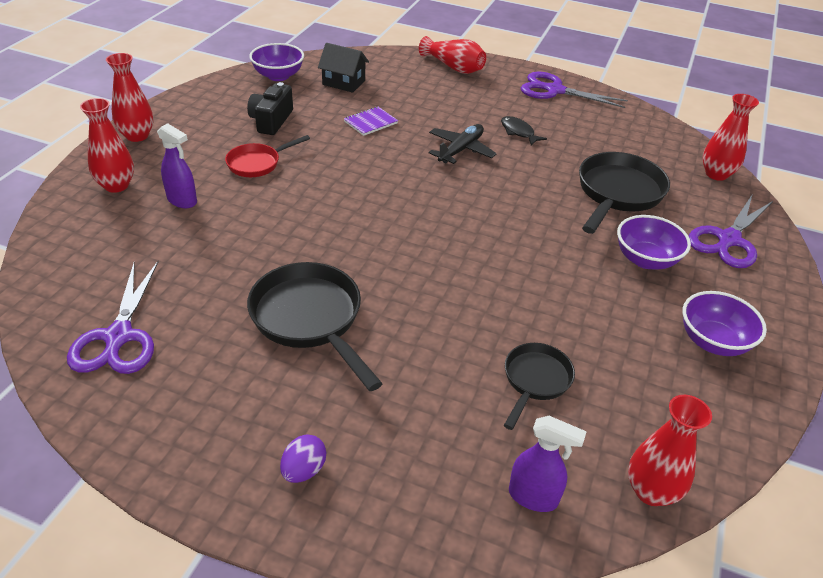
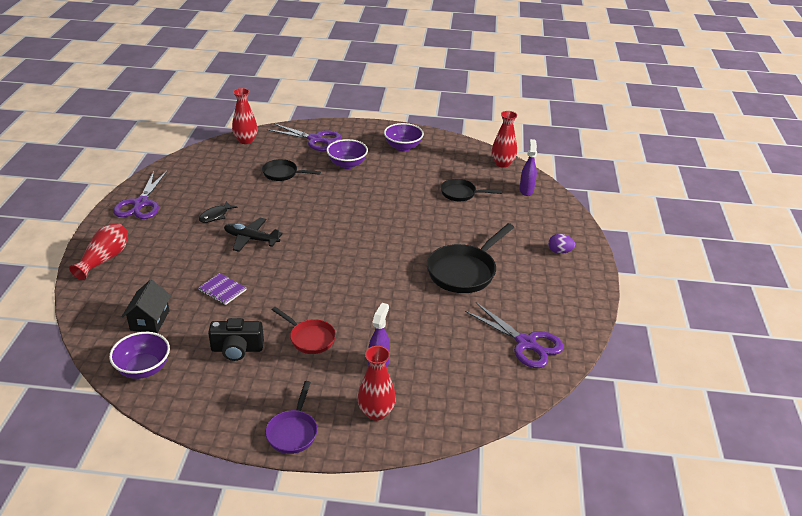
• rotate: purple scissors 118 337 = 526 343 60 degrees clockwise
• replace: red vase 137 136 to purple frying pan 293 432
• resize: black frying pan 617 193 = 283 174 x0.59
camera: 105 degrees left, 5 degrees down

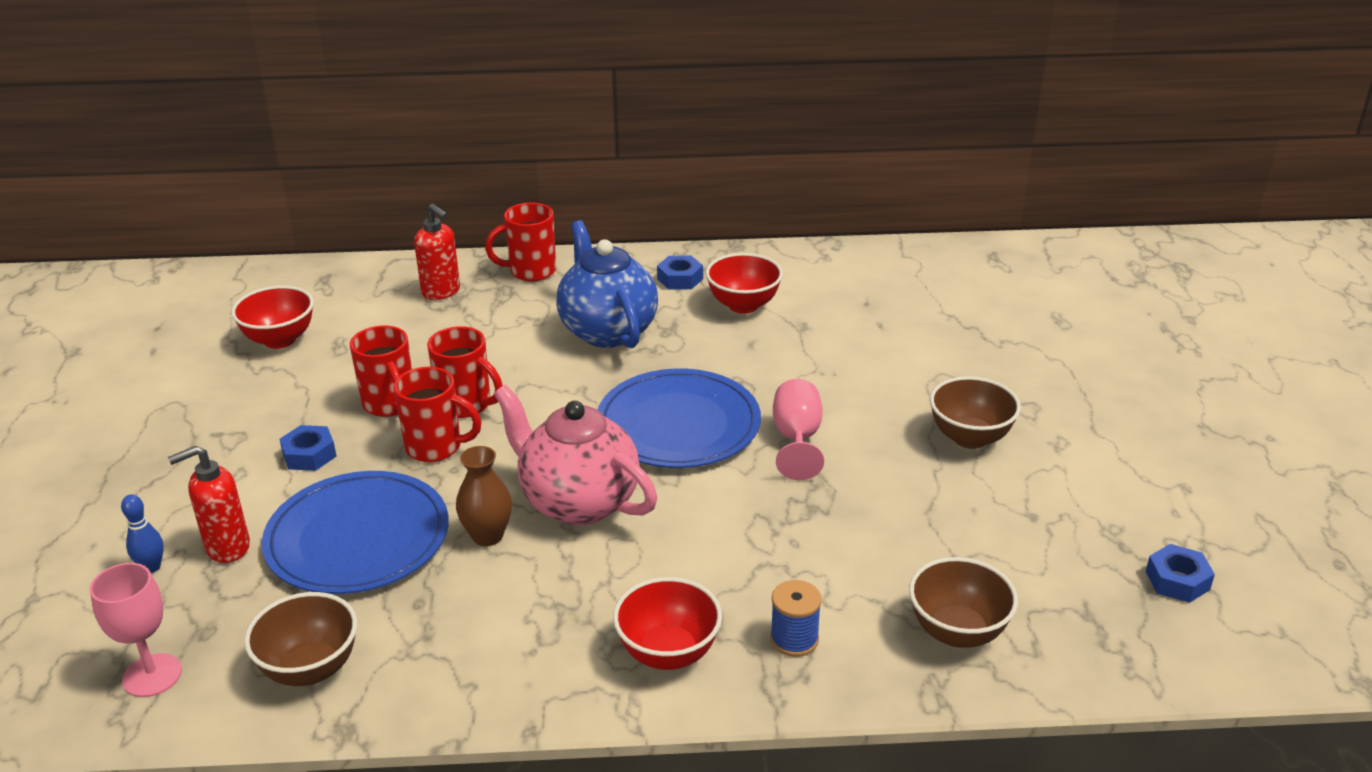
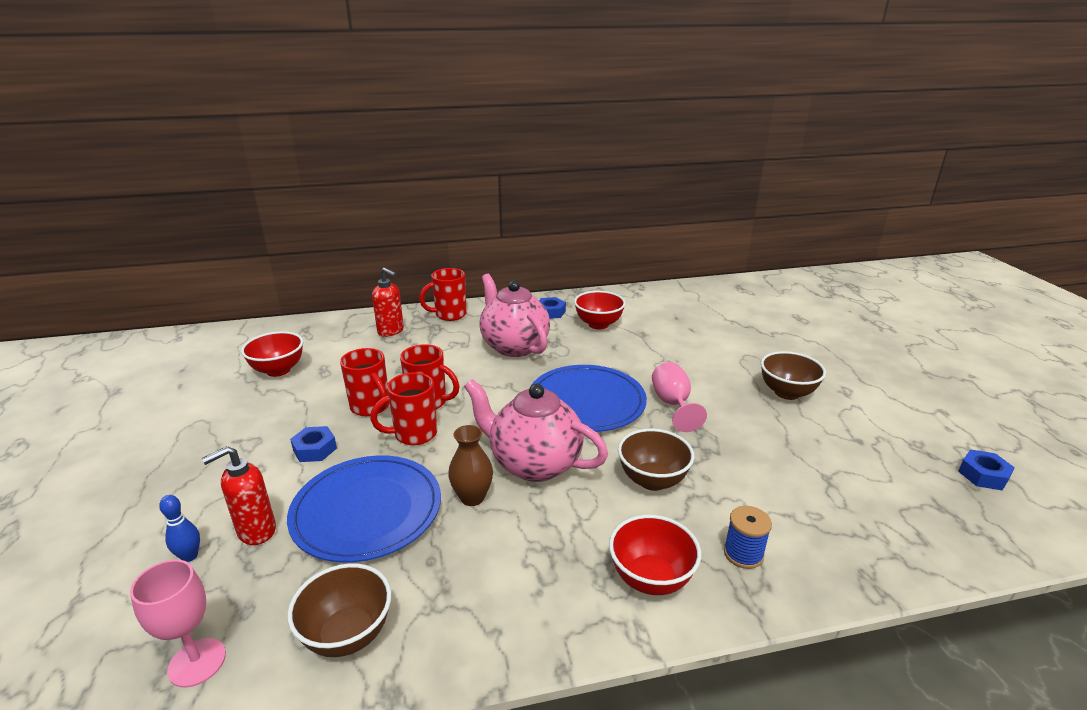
• rotate: red tea mug 436 448 = 414 434 150 degrees clockwise
• recolor: cobalt china teapot 607 331 to pink china teapot 514 346
• move: dark brown bowl 957 632 to 652 480
camera: 10 degrees left, 5 degrees down

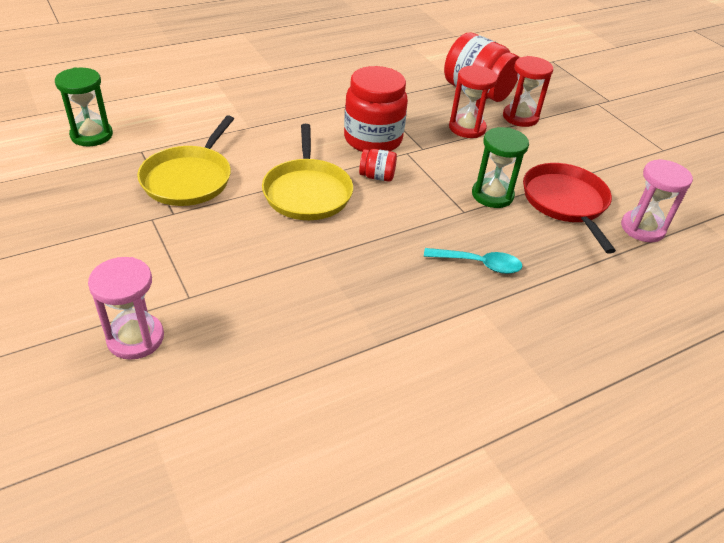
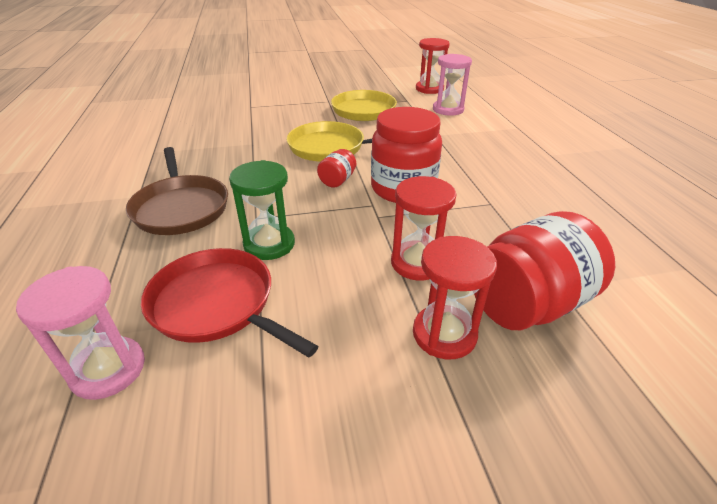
• recolor: emerald sandglass 92 135 to red sandglass 429 89
• move: pink sandglass 135 338 to 448 109
• replace: teal tablespoon 478 264 to dark brown frying pan 181 207
• rotate: red frying pan 565 202 = 217 304 150 degrees counterclockwise
camera: 110 degrees right, 5 degrees down

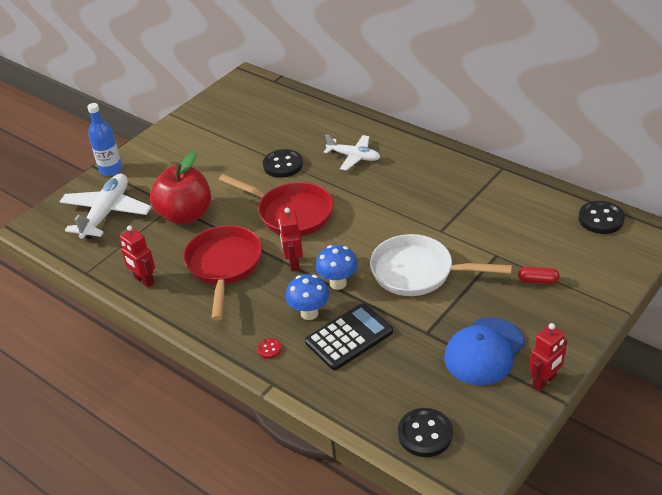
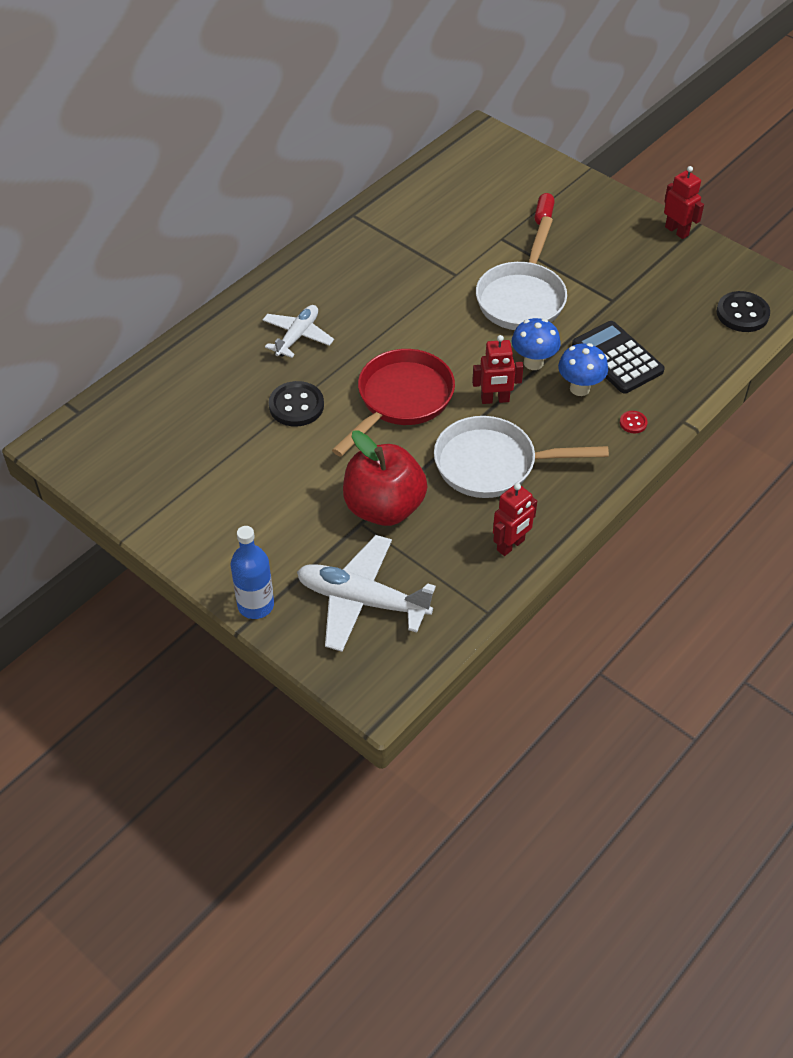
• recolor: red frying pan 224 266 to white frying pan 493 464
• delete: cobalt baseball cap 484 351
• delete: black sewing button 600 219
camera: 90 degrees left, 10 degrees up

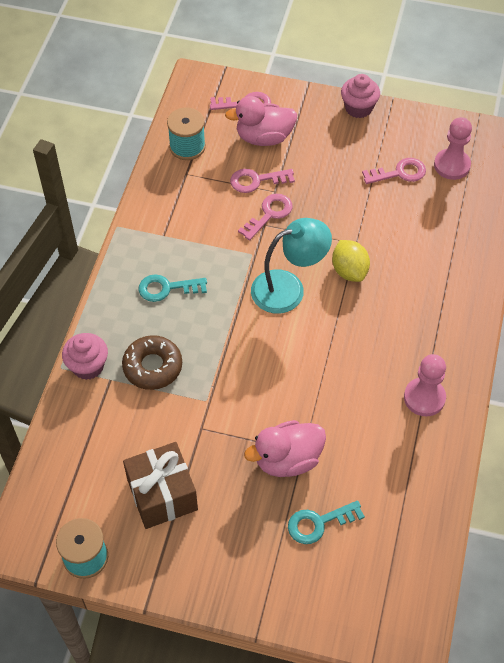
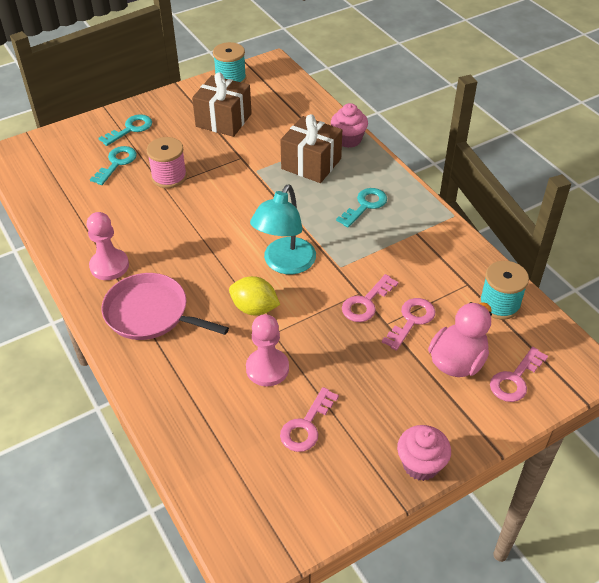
• replace: dark brown doughnut 152 366 to dark brown present 311 164
• rotate: pink key 269 214 = 366 303 45 degrees clockwise
• replace: pink rubber duck 287 459 to pink reel of thread 169 177
• move: pink chess pawn 452 165 to 267 368
• insert: teal key 130 129
• insert: pink frying pan 150 313
camera: 135 degrees right, 10 degrees down

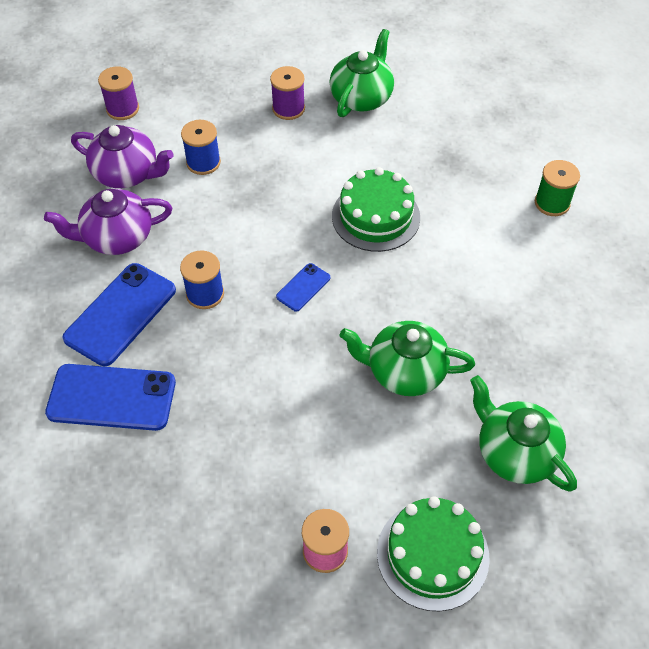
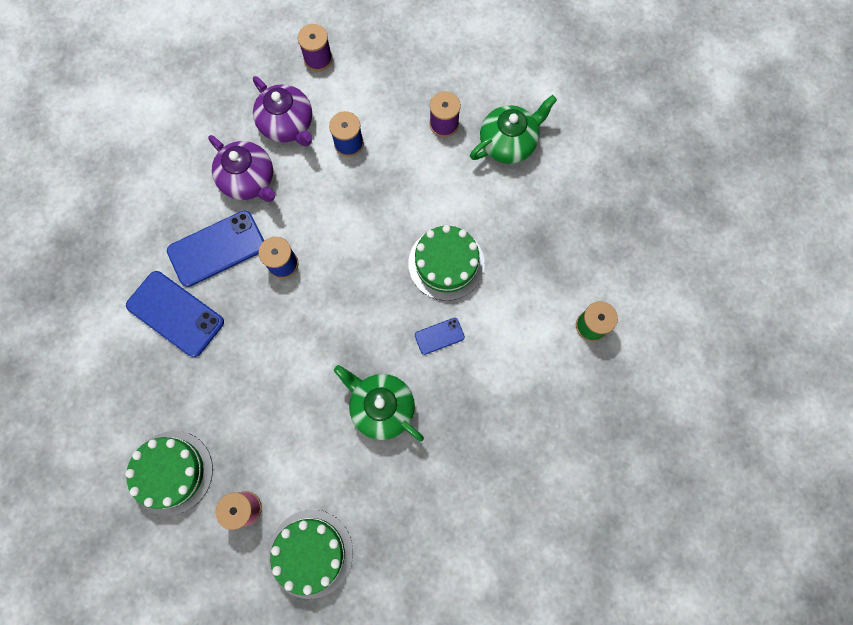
• rotate: purple china teapot 117 238 = 249 180 150 degrees counterclockwise
• move: cobalt phone 303 287 to 439 336
• delete: emerald china teapot 514 452
• insert: emerald layer cake 171 472
camera: 30 degrees right, 20 degrees up

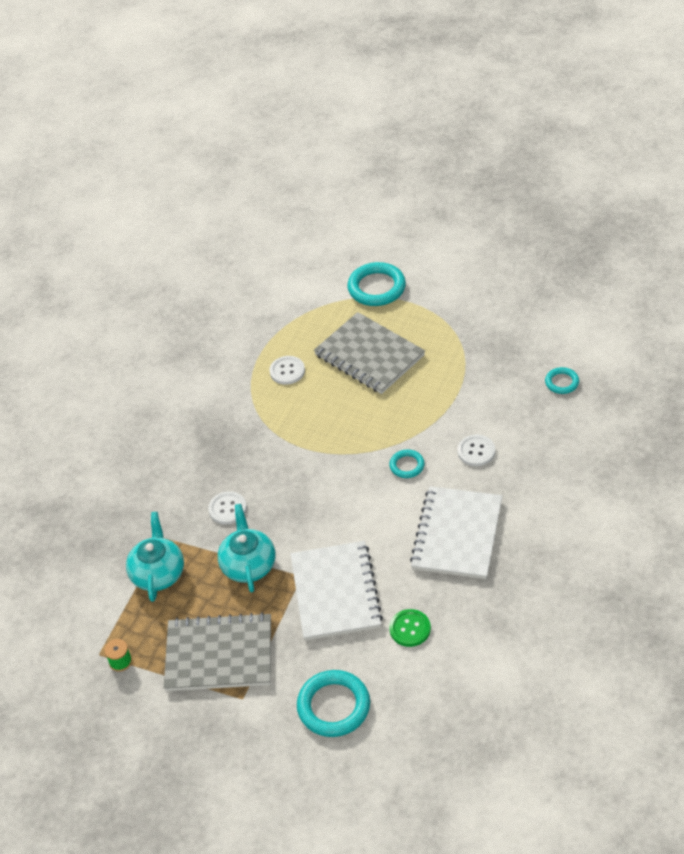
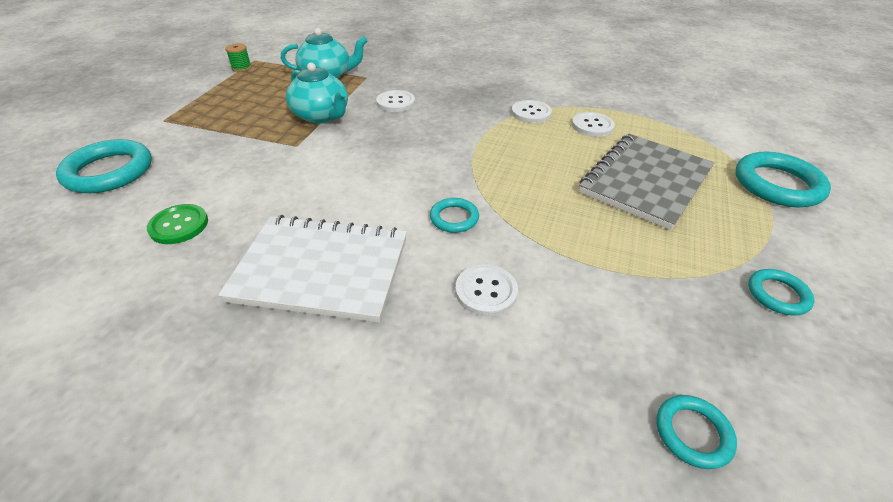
• delete: grey notebook 219 654
• rotate: teal china teapot 248 565 = 321 116 60 degrees clockwise
• delete: white notebook 335 592
• insert: white sewing button 531 113
• insert: teal ring 777 294
camera: 80 degrees right, 5 degrees down

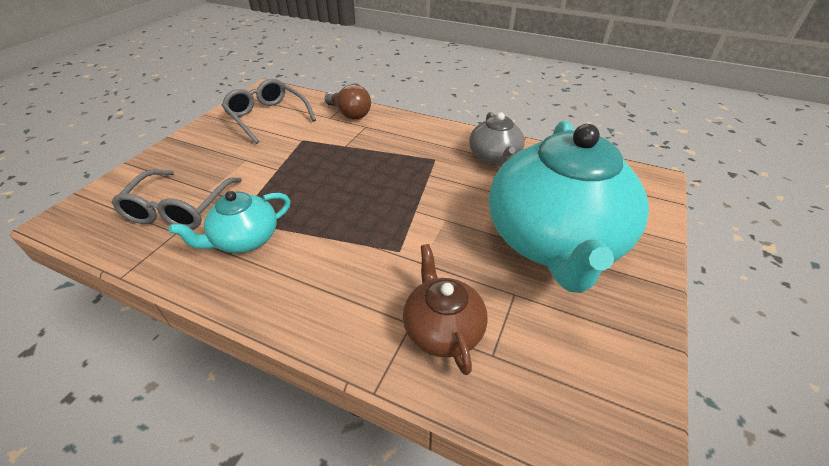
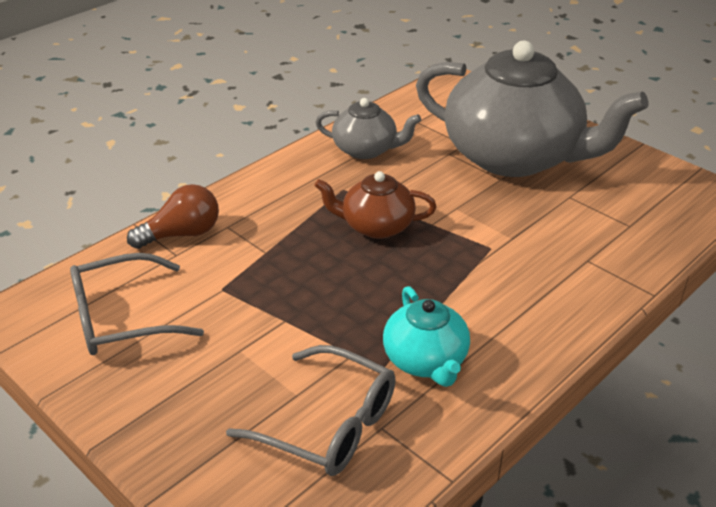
• move: dark brown china teapot 442 329 to 376 226
• recolor: teal china teapot 553 241 to grey china teapot 514 157
camera: 70 degrees left, 5 degrees down

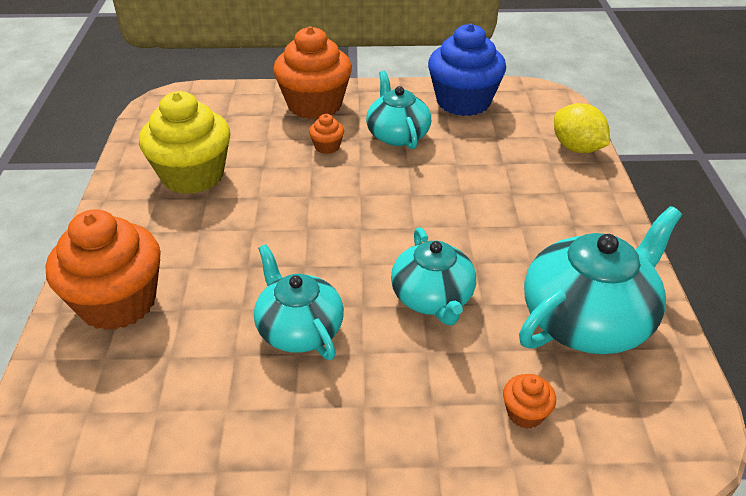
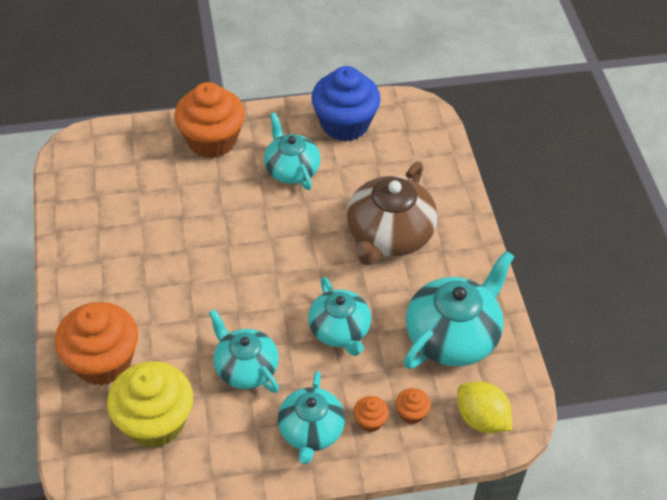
• move: bright yellow fairy cake 193 175 to 155 422
• move: orange fairy cake 327 147 to 370 421
• move: bright yellow toy lemon 576 148 to 481 419
• insert: teal china teapot 311 431
• insert: dark brown china teapot 389 235
camera: 10 degrees left, 10 degrees up

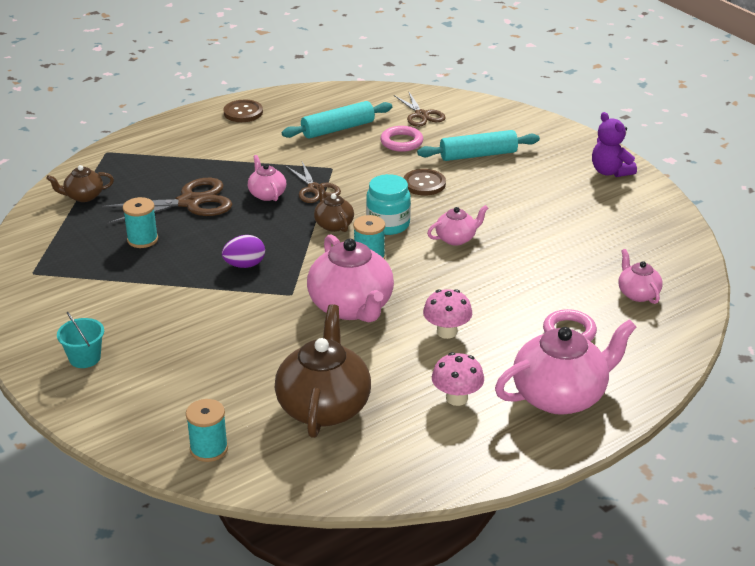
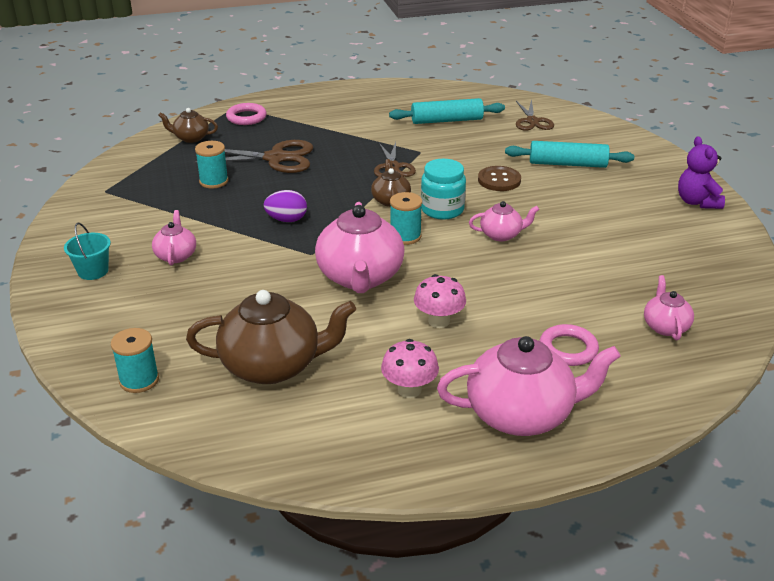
• delete: dark brown sewing button 243 112
• move: pink china teapot 267 194 to 176 255
• rotate: dark brown china teapot 324 406 = 273 366 60 degrees clockwise
• move: pink ring 401 142 to 246 117
camera: 20 degrees right, 0 degrees up

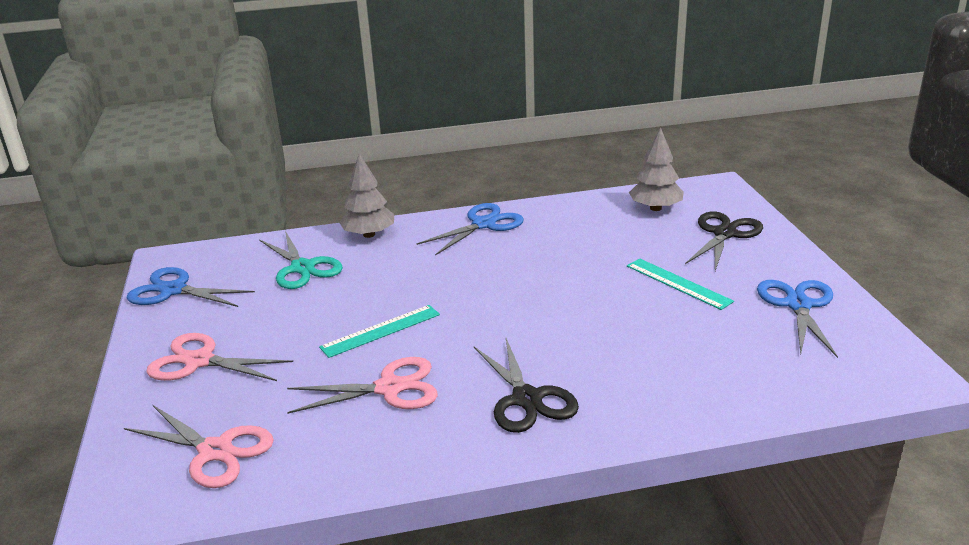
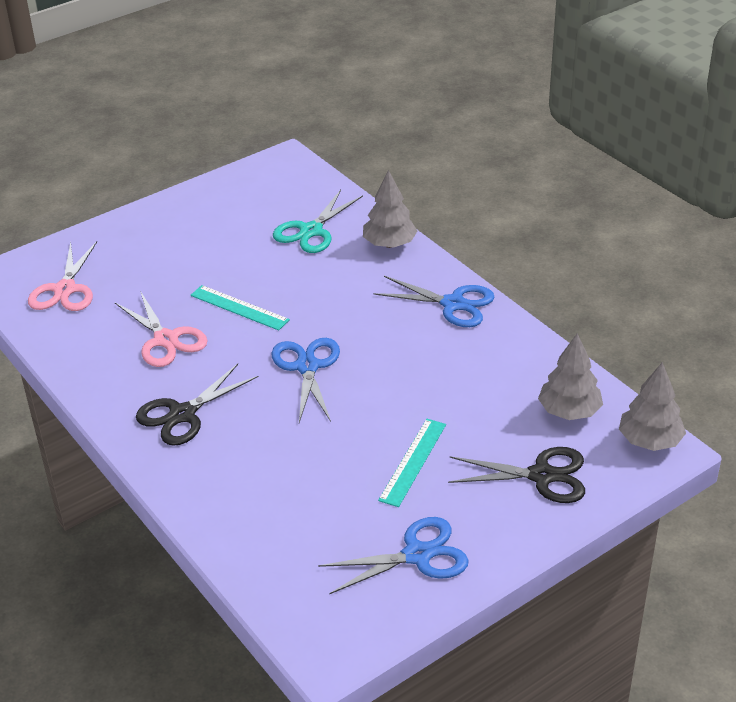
• move: cobalt scissors 174 290 to 307 367
• delete: pink scissors 199 361
• insert: grey fir tree 649 441
camera: 65 degrees right, 10 degrees up

